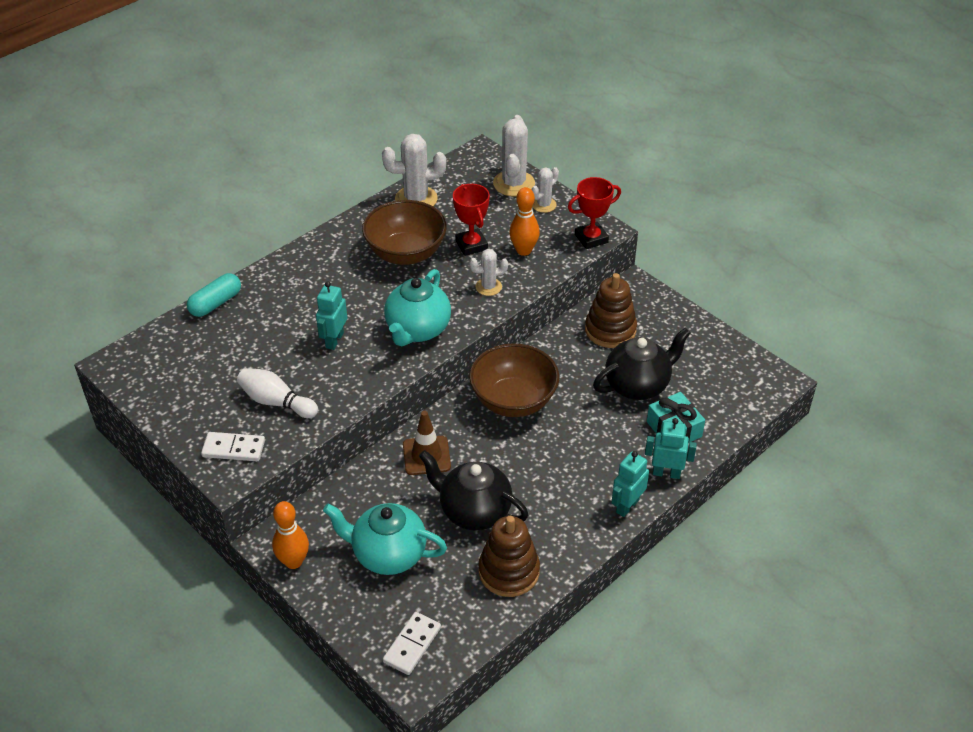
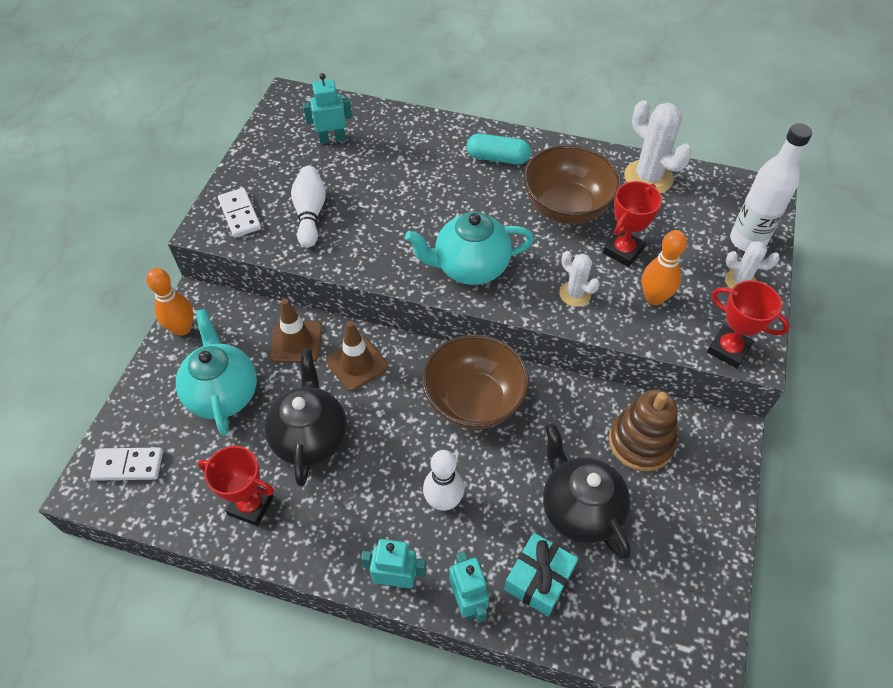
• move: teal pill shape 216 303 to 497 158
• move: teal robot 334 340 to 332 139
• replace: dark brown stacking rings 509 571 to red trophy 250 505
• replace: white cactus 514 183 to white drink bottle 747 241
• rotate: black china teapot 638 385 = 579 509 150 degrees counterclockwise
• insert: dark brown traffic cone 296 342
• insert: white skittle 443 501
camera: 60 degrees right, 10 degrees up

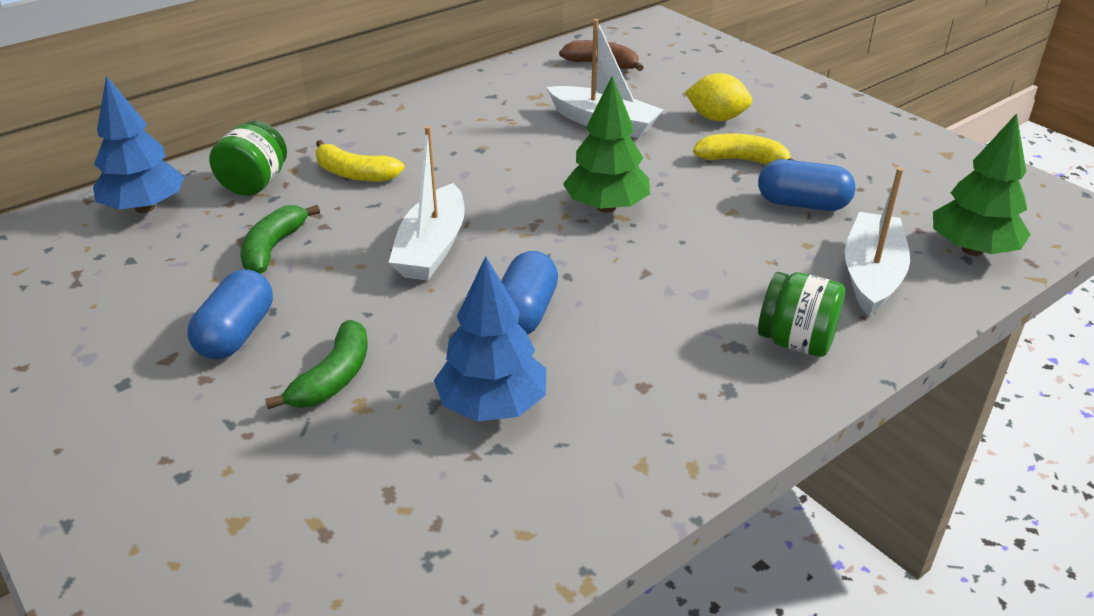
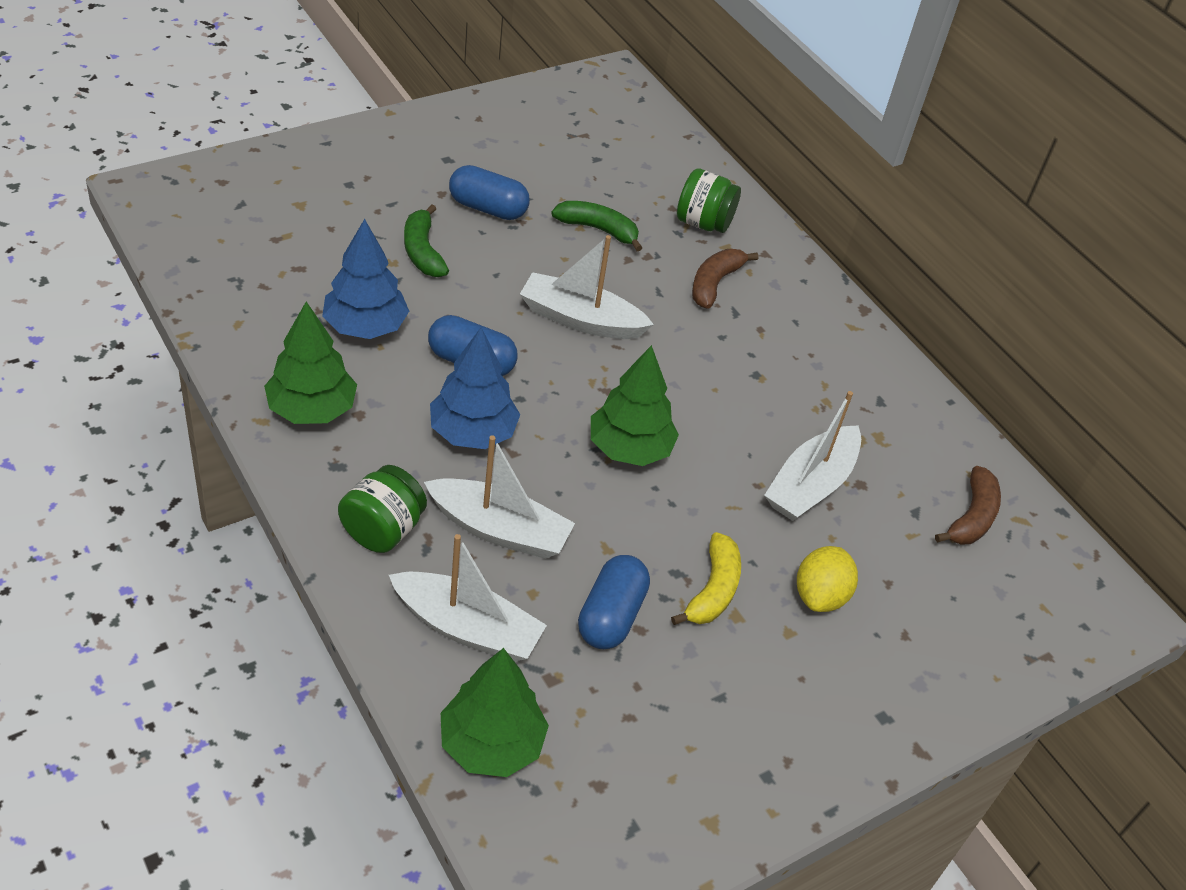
• move: cobalt fir tree 145 207 to 472 433
• rotate: emerald banana 333 378 = 422 251 45 degrees clockwise
• recolor: bright yellow banana 355 174 to dark brown banana 714 283
• insert: emerald fir tree 312 409
• insert: white boat 499 530
camera: 90 degrees right, 10 degrees up

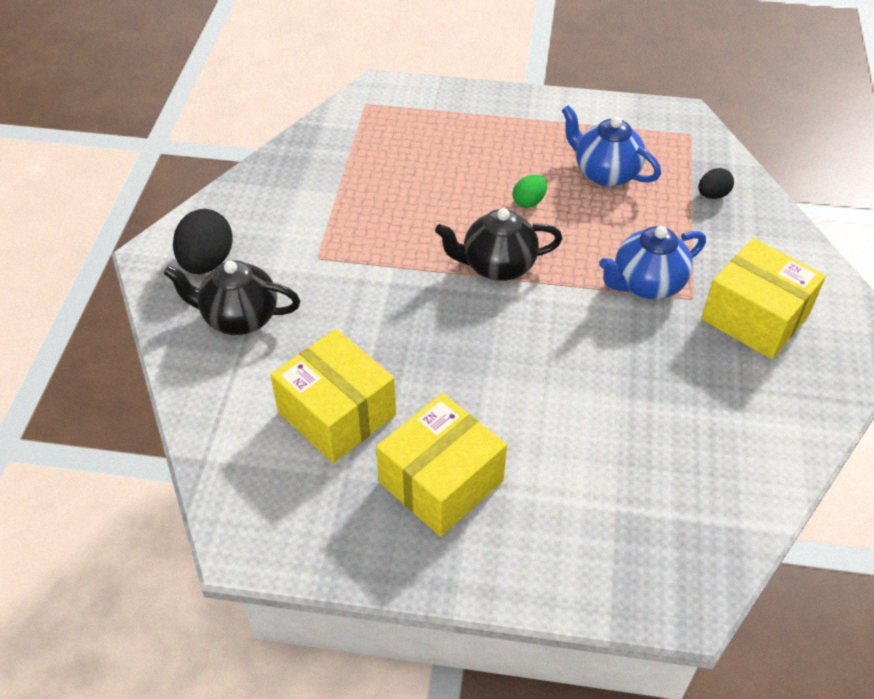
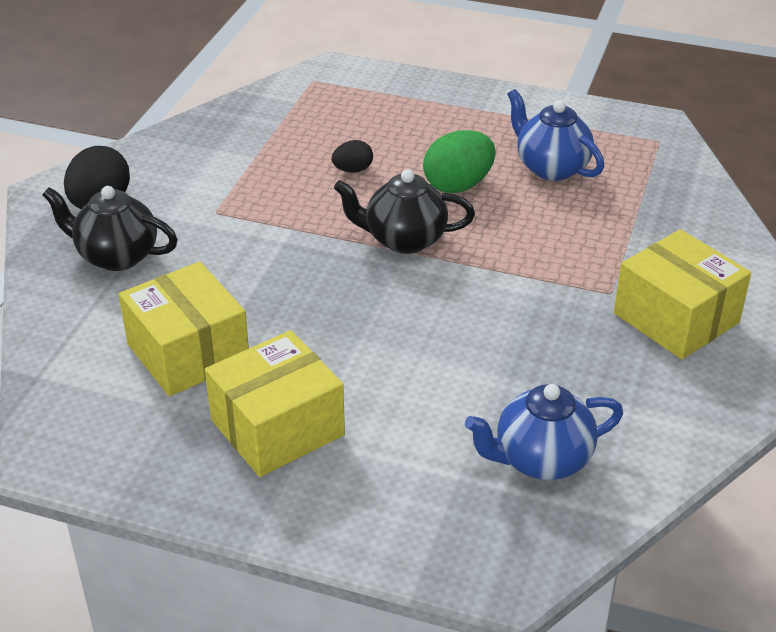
• resize: emerald egg shape 529 202 = 458 185 x1.80
• move: cobalt china teapot 646 284 to 541 460
• move: black egg shape 712 195 to 353 170
camera: 10 degrees right, 10 degrees down

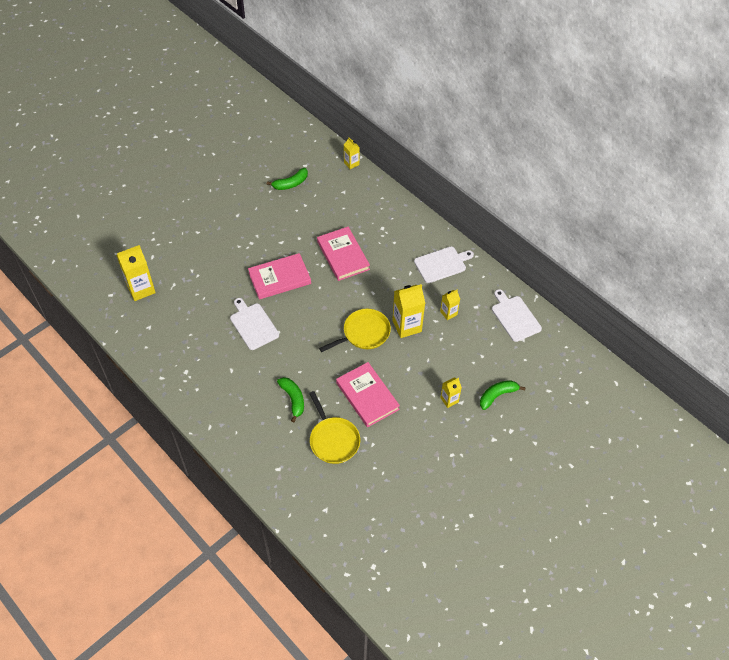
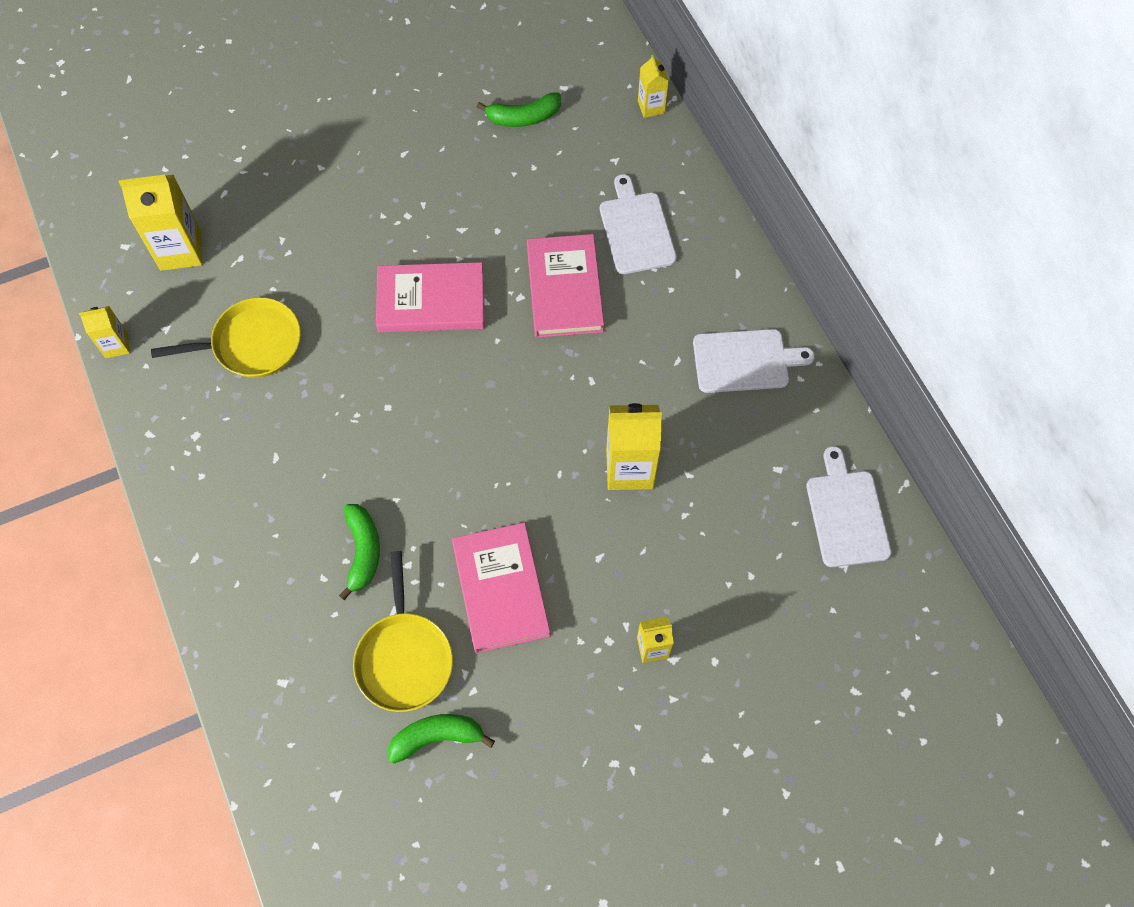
• move: white bread board 253 325 to 636 229
• move: bright yellow frying pan 364 333 to 252 343
• move: bright yellow milk carton 448 313 to 116 345
• move: emerald banana 497 395 to 437 737
camera: 20 degrees right, 10 degrees up

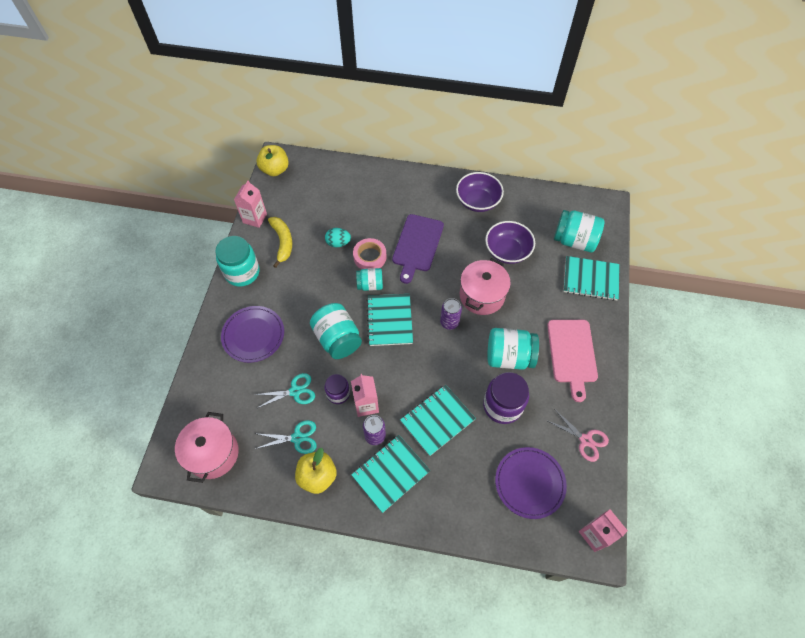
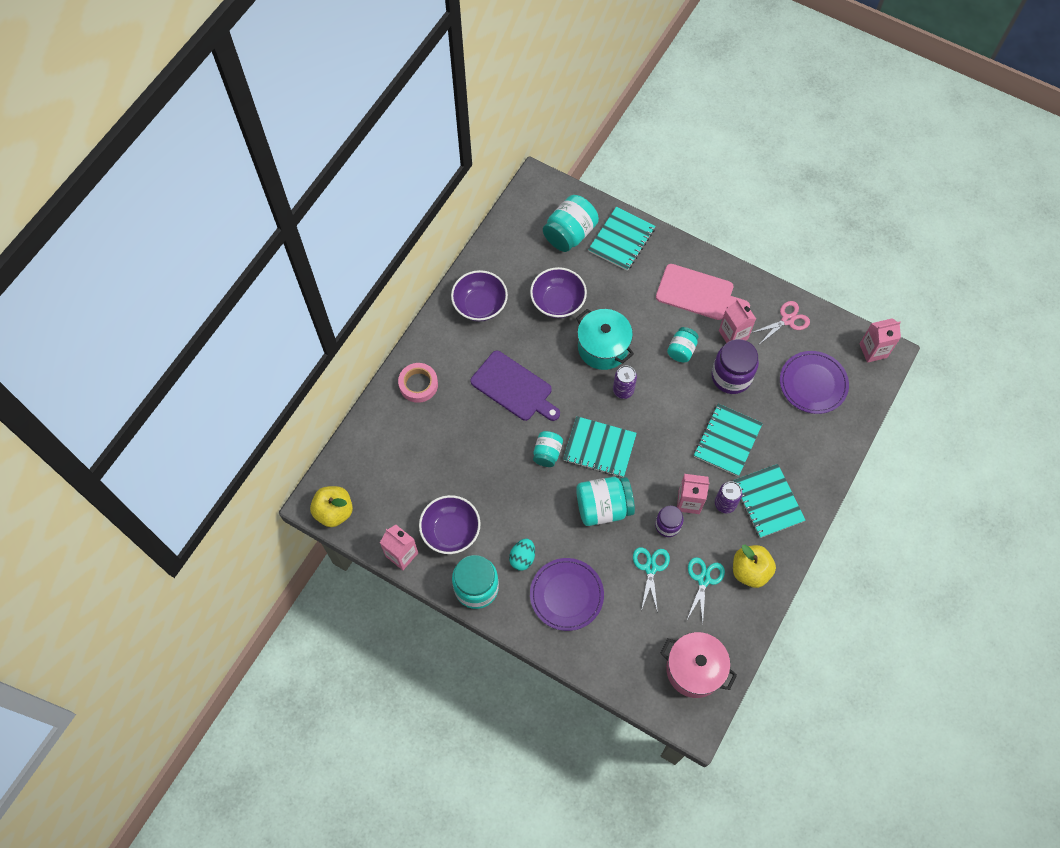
• replace: bright yellow banana 282 242 to purple bowl 451 531
• move: teal egg shape 338 243 to 522 558
• move: pink roll of tape 370 257 to 418 384
• rotate: teal notebook 437 420 = 727 440 45 degrees clockwise
• recolor: pink pot 482 296 to teal pot 603 347
• resize: teal jam jar 509 356 = 681 350 x0.59
• insert: pink milk carton 733 335
camera: 70 degrees left, 5 degrees up

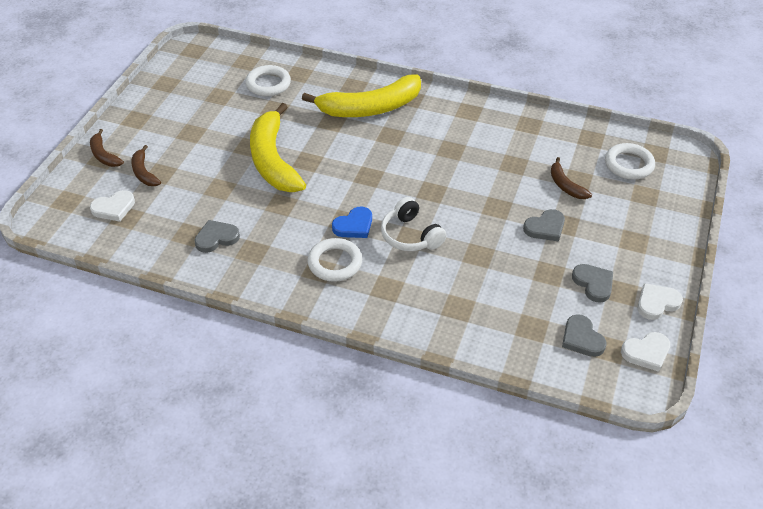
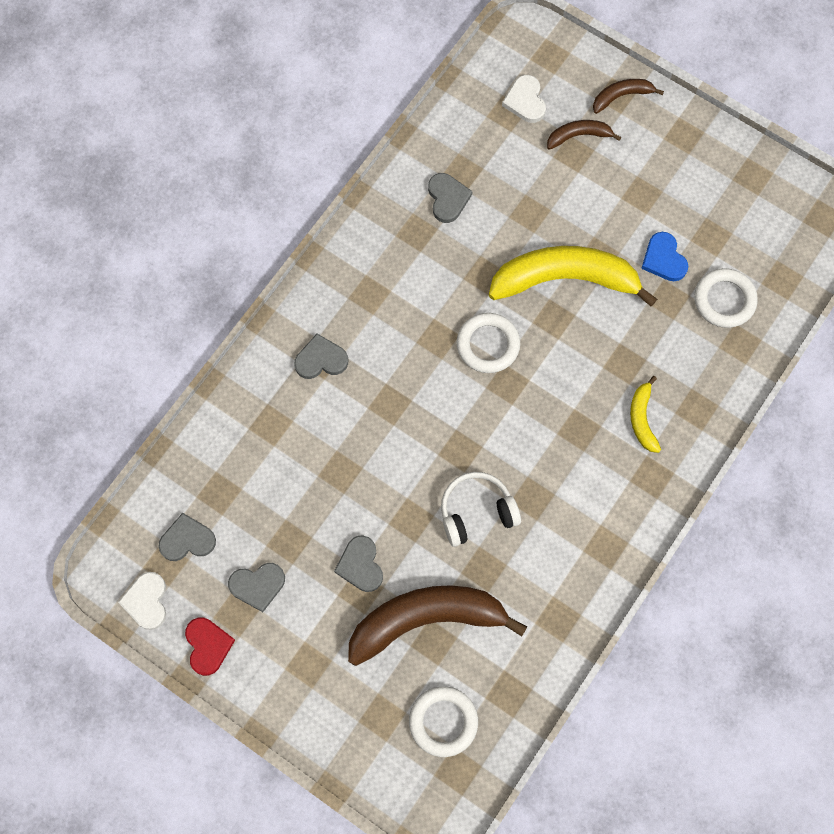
• resize: bright yellow banana 370 108 = 642 419 x0.47
• move: white ring 335 263 to 488 345
• move: cobalt love heart 354 225 to 663 259
• move: white over-ear headphones 410 236 to 476 512
• resize: dark brown banana 565 185 = 426 620 x2.14
• recolor: white love heart 656 303 to red love heart 208 646
• insert: grey love heart 321 359
camera: 105 degrees right, 25 degrees up

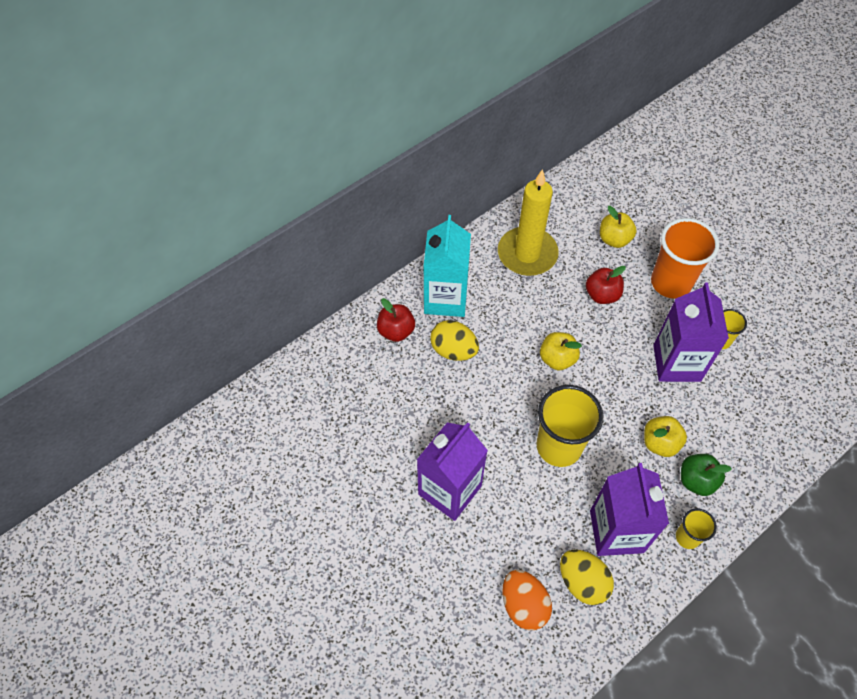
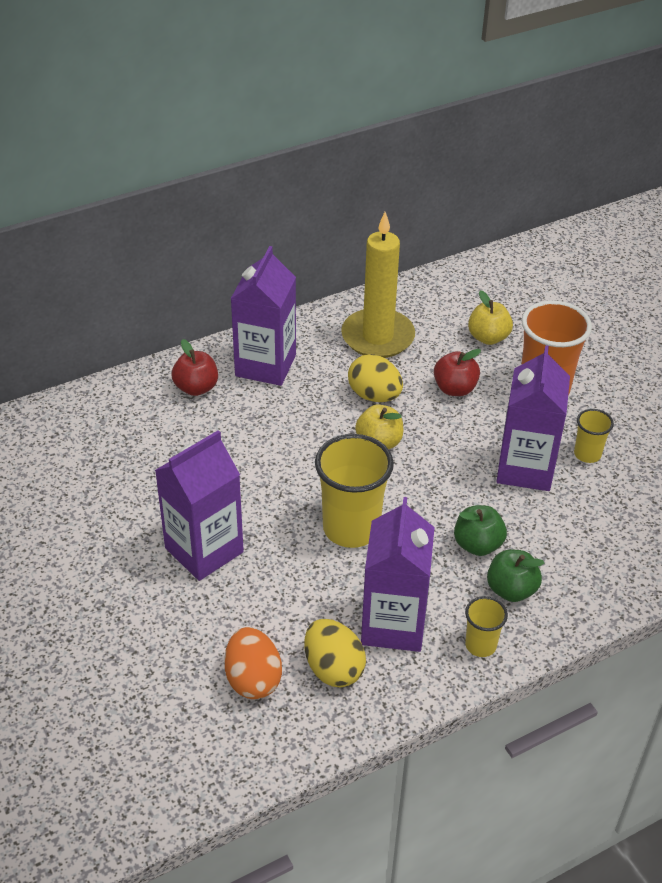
• recolor: teal milk carton 445 298 to purple milk carton 265 365
• move: bright yellow egg shape 453 350 to 374 395
• recolor: bright yellow toy apple 660 443 to emerald toy apple 477 545
camera: 10 degrees right, 15 degrees down

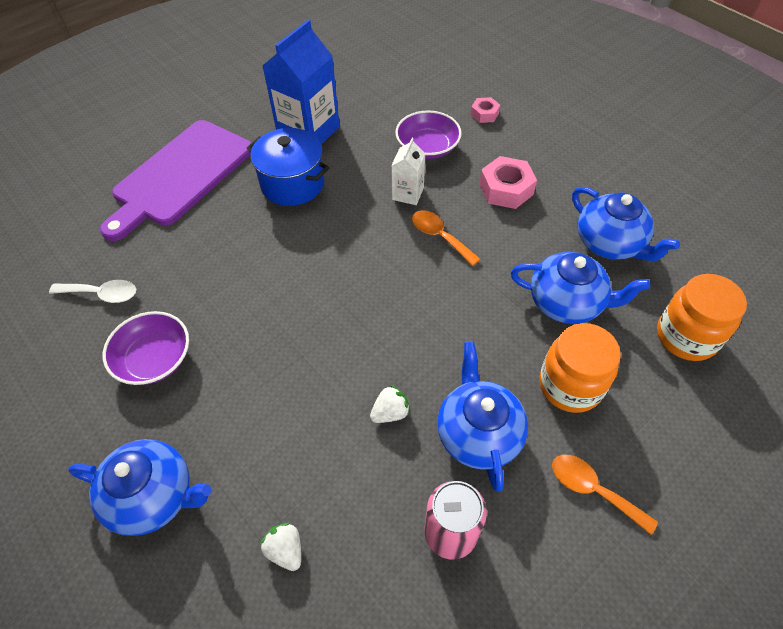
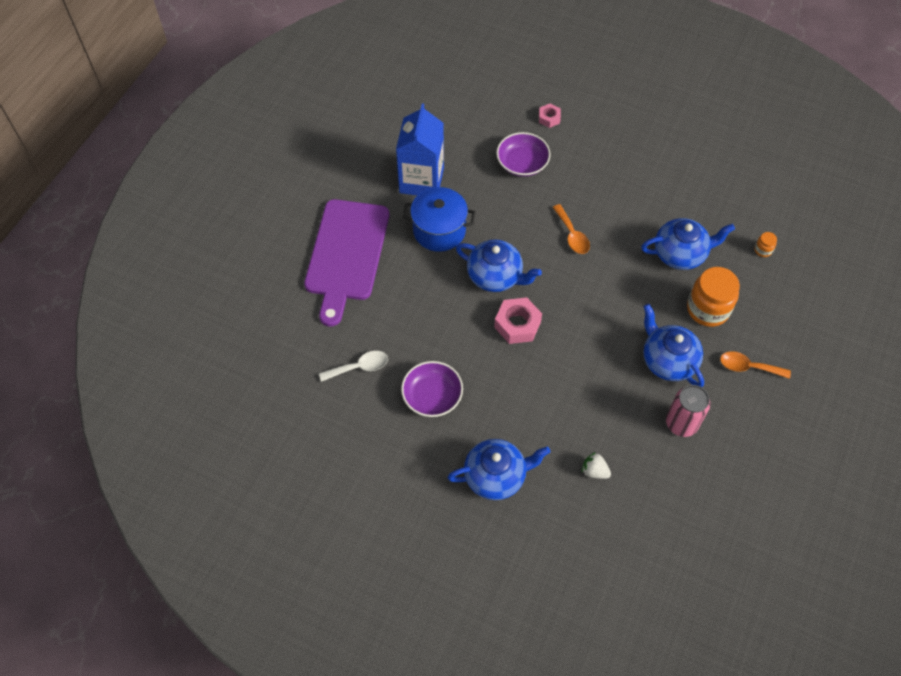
• delete: white strawberry 390 412
• delete: white milk carton 408 194
• rotate: orange tablespoon 439 236 = 572 235 135 degrees counterclockwise
• move: pink hex nut 506 189 to 517 324
• move: cobalt china teapot 610 244 to 495 276
• resize: orange jam jar 686 337 = 763 250 x0.43
camera: 25 degrees left, 5 degrees up

